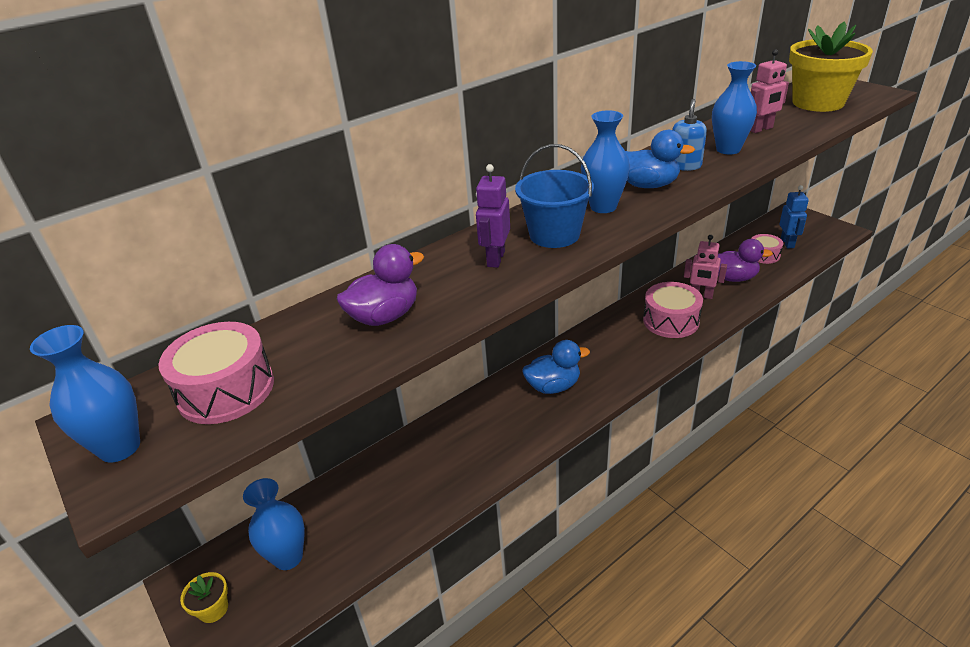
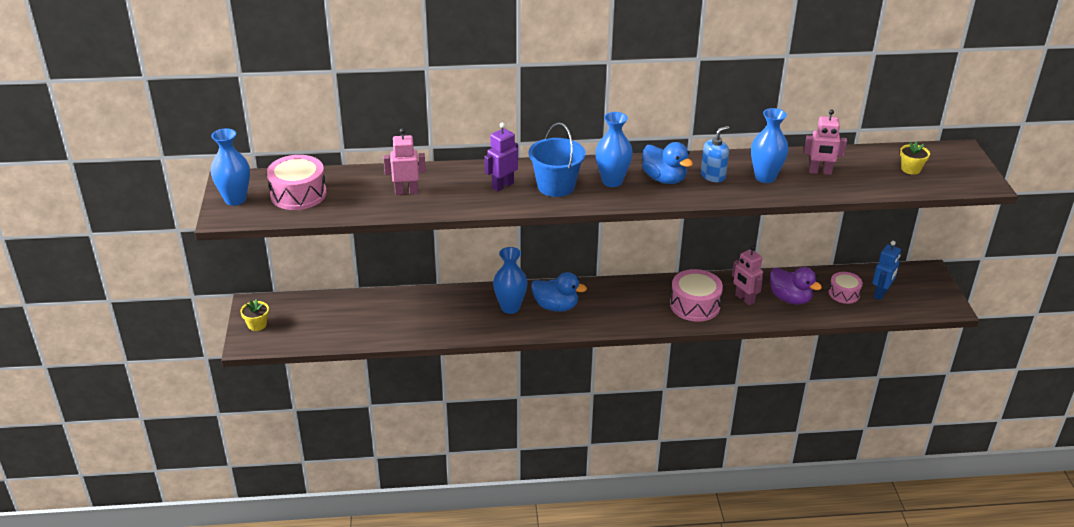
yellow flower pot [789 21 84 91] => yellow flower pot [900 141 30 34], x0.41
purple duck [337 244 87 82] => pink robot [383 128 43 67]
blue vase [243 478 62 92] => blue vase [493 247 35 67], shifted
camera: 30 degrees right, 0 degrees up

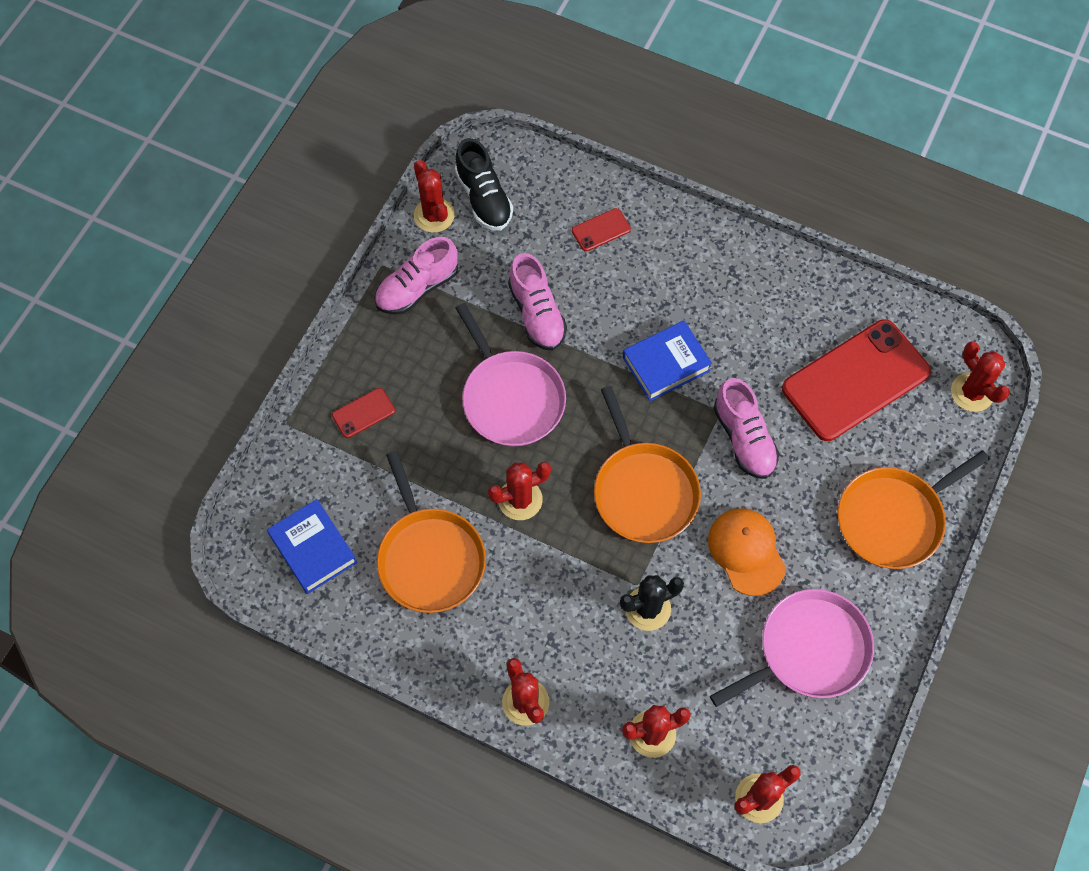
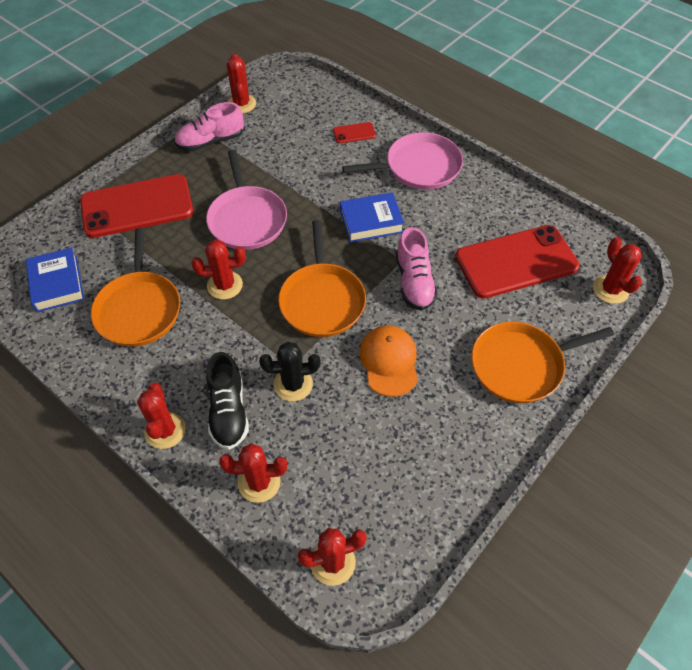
black shoe [455 138 58 93] => black shoe [206 352 43 98], shifted
pink shoe [508 253 59 97] => nothing
red phone [332 388 63 50] => red phone [80 174 114 64], x2.42
pink pan [710 589 164 118] => pink pan [342 132 121 58], shifted
camera: 15 degrees right, 10 degrees down

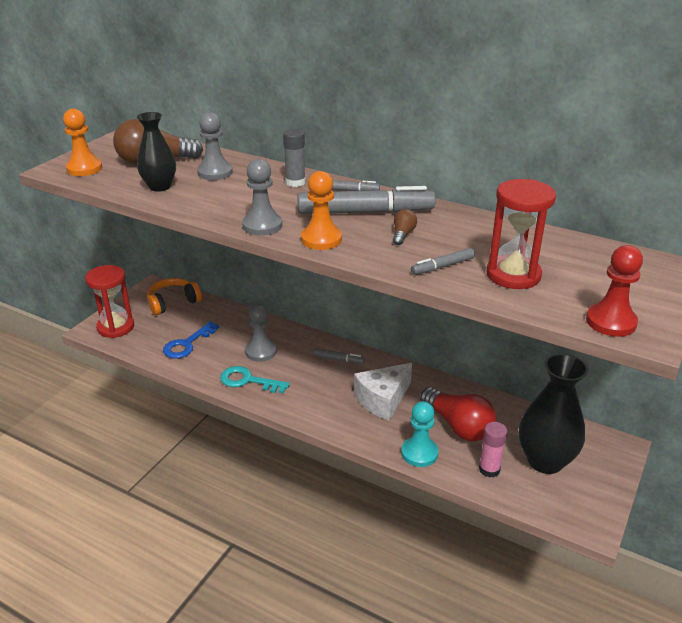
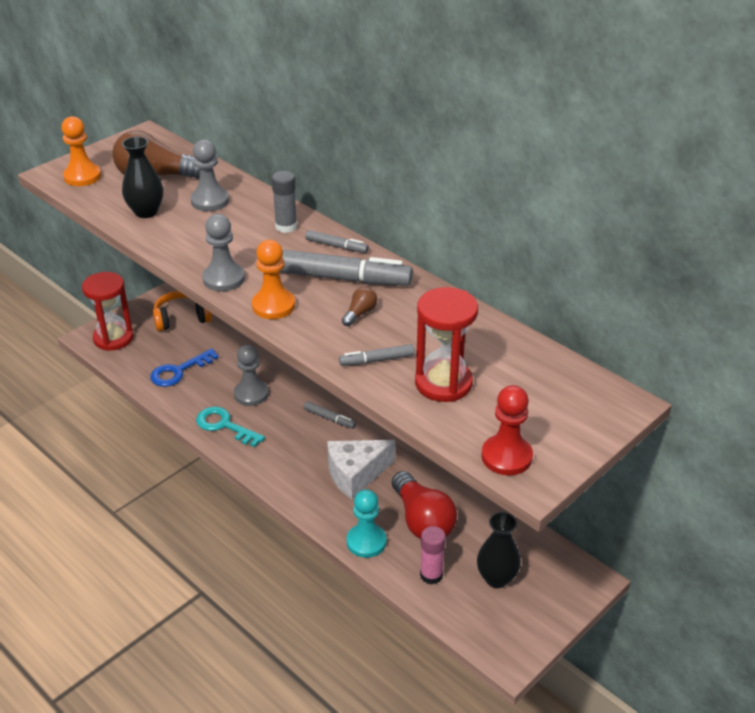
black vase [519 354 69 120] => black vase [477 512 44 76], x0.62
camera: 15 degrees right, 5 degrees up

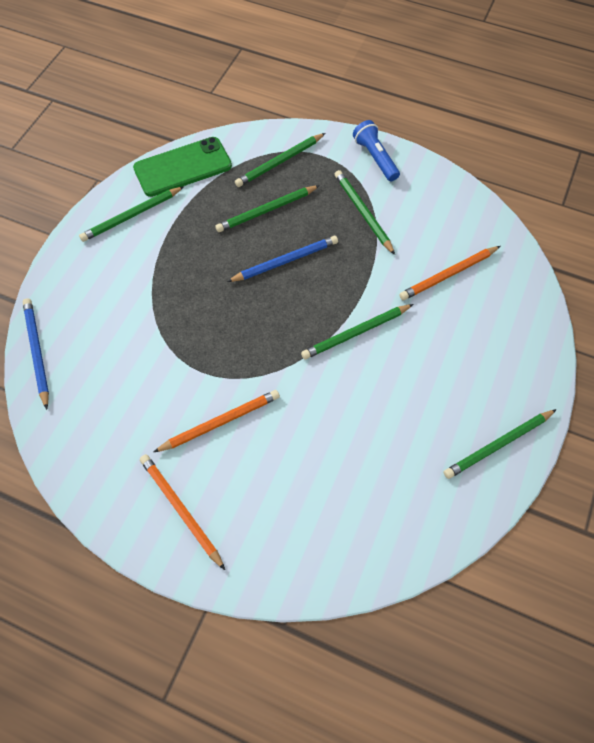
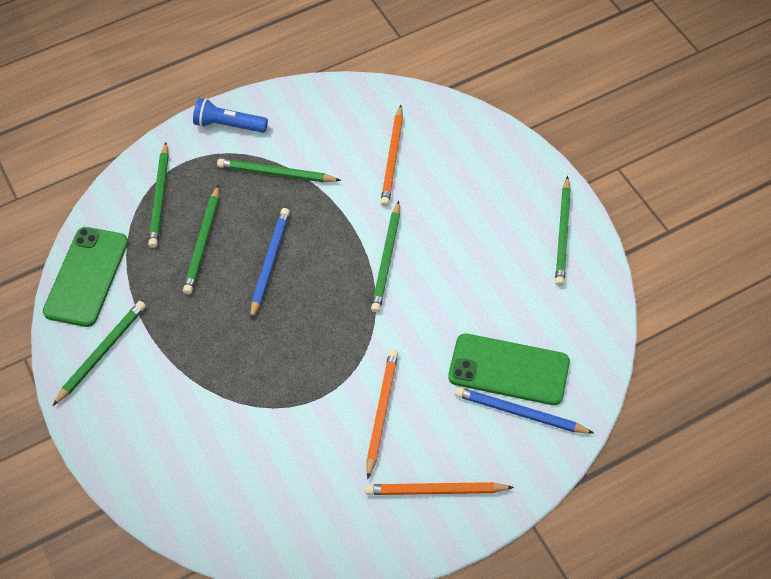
green pencil [79 186 105 56] => green pencil [53 301 93 105], 150 degrees counterclockwise
blue pencil [22 298 27 112] => blue pencil [455 387 139 47], shifted
nothing => green phone [448 334 122 71]
camera: 50 degrees left, 5 degrees down

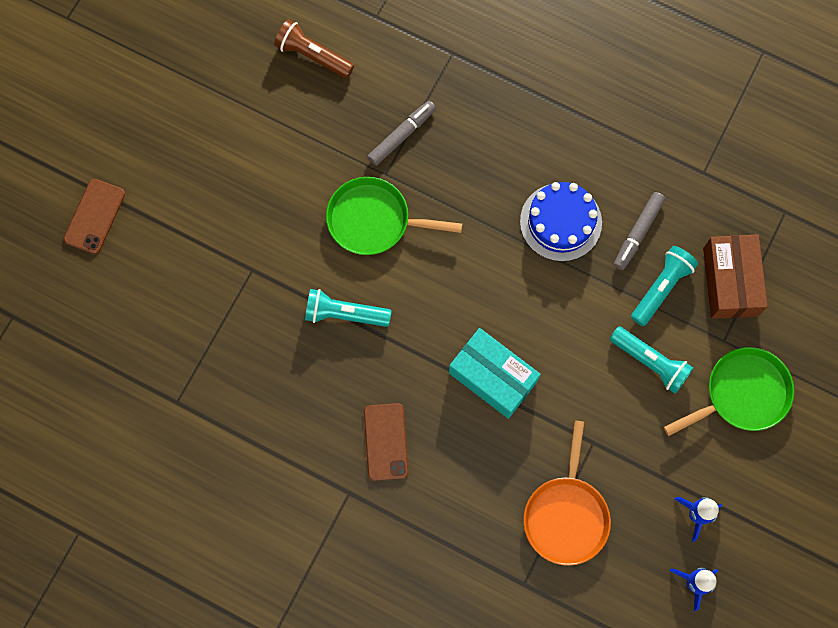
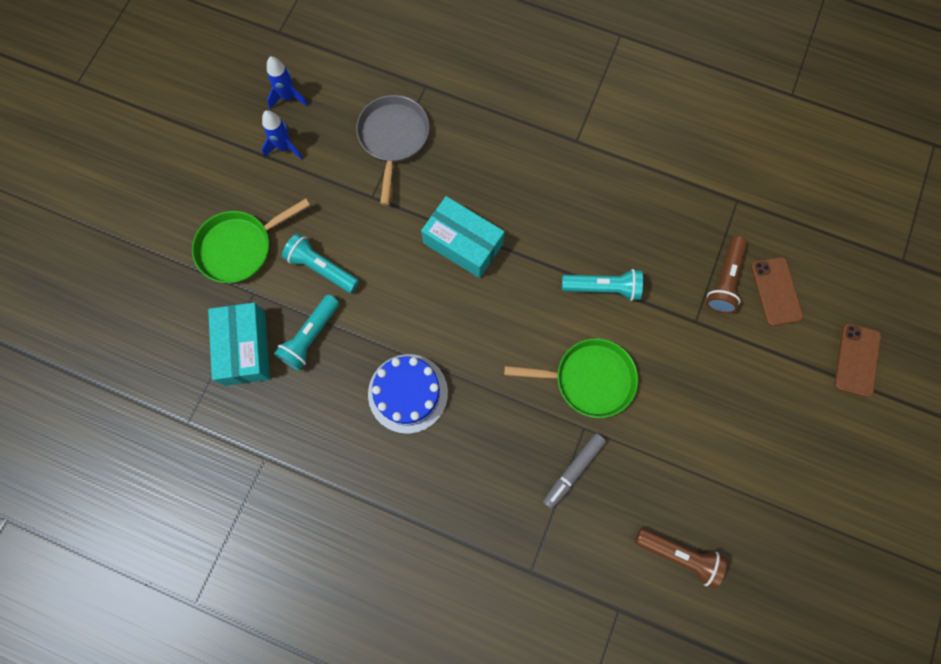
grey marker [614 192 51 78] => nothing
brown box [703 234 65 85] => turquoise box [208 303 62 83]
brown phone [364 403 45 78] => brown phone [751 257 52 69], shifted
orange pan [523 420 88 146] => grey pan [356 95 73 110]
nothing => brown flashlight [706 236 41 78]
camera: 175 degrees right, 0 degrees up

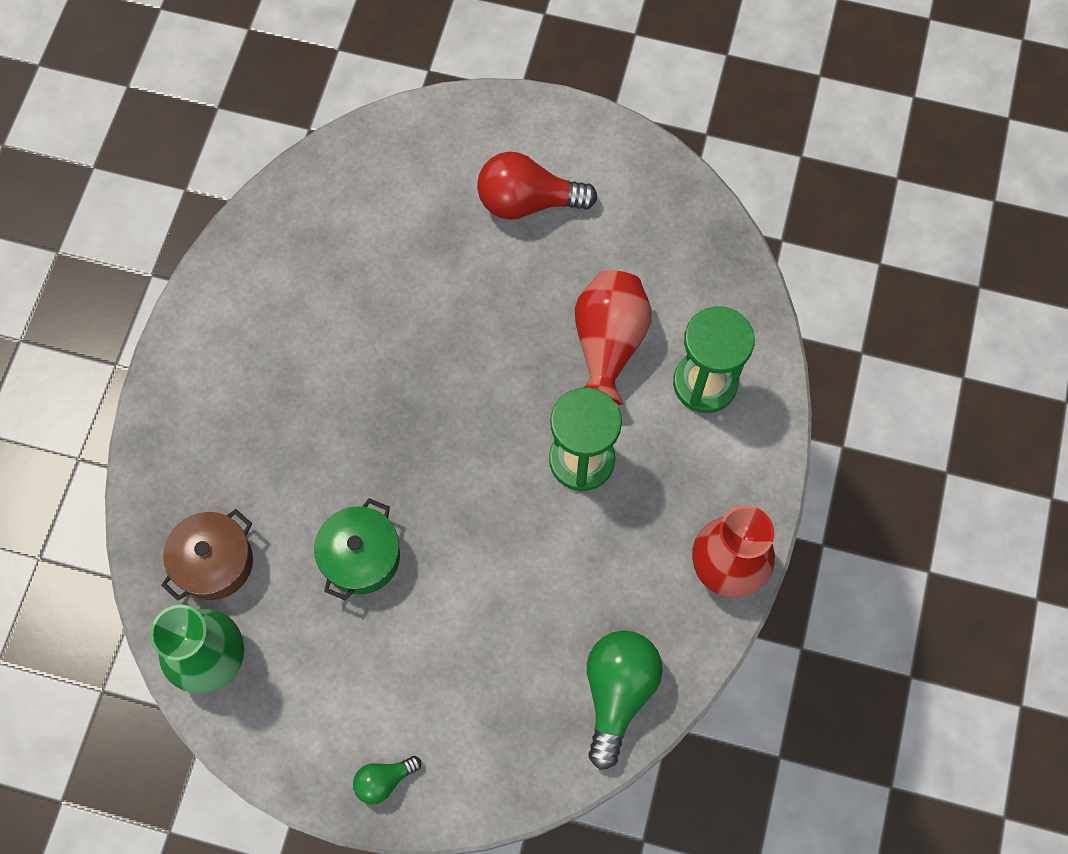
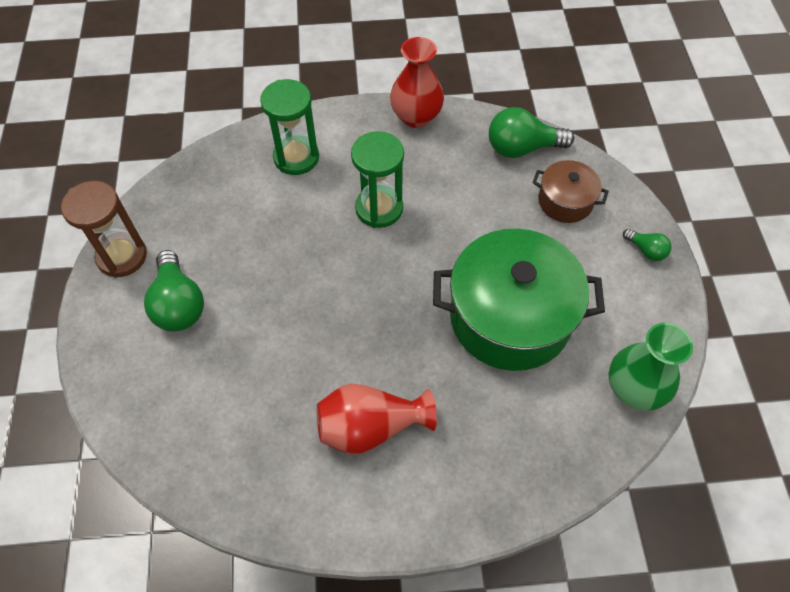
red light bulb [477 152 121 68] => green light bulb [144 250 60 82]
red vase [575 270 77 135] => red vase [317 384 120 70], shifted
green pot [314 498 86 103] => green pot [433 229 172 142], x2.01
brown pot [161 509 92 92] => brown pot [532 160 77 63], shifted
nothing => brown hourglass [61 181 86 97]
camera: 110 degrees left, 10 degrees down

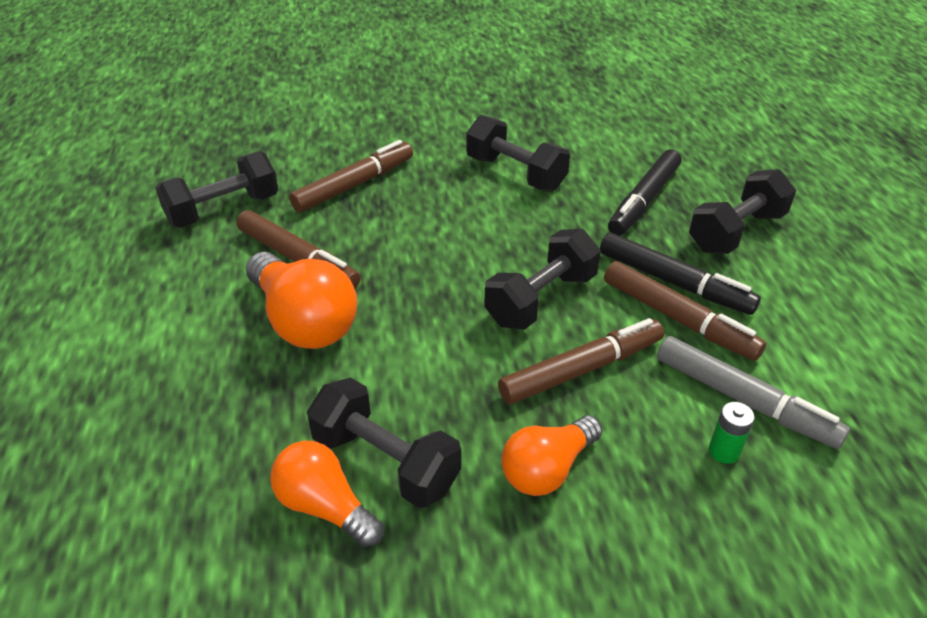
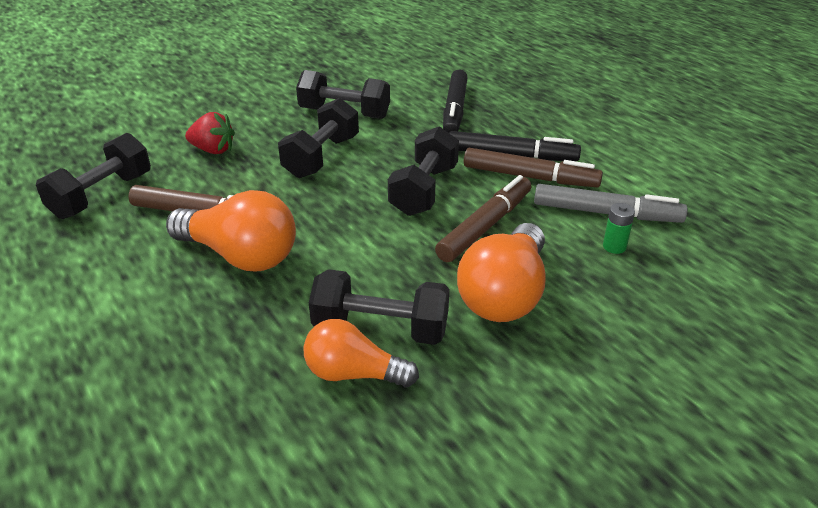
brown marker [289 140 124 72] => red strawberry [185 112 50 42]
black dumbbell [689 169 107 85] => black dumbbell [278 98 81 80], shifted
orange light bulb [501 415 101 81] => orange light bulb [457 223 89 99], x1.54
camera: 25 degrees left, 5 degrees down

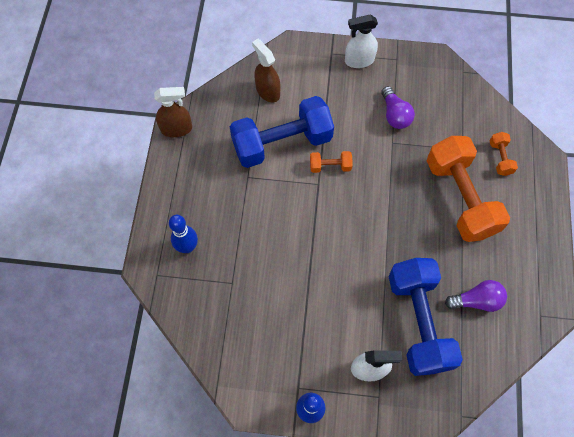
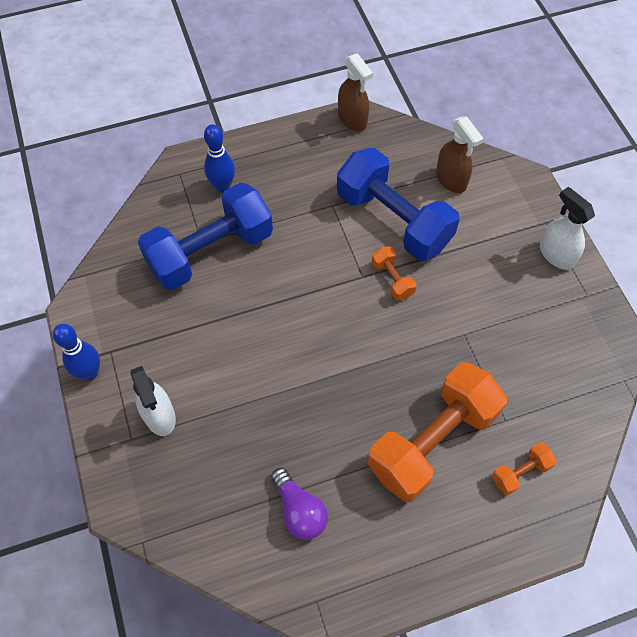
brown spray bottle [252 39 28 64] => brown spray bottle [436 117 48 76], 120 degrees clockwise
purple light bulb [381 86 34 43] => nothing
blue dumbbell [388 258 75 118] => blue dumbbell [138 182 135 109], shifted
camera: 65 degrees right, 5 degrees down

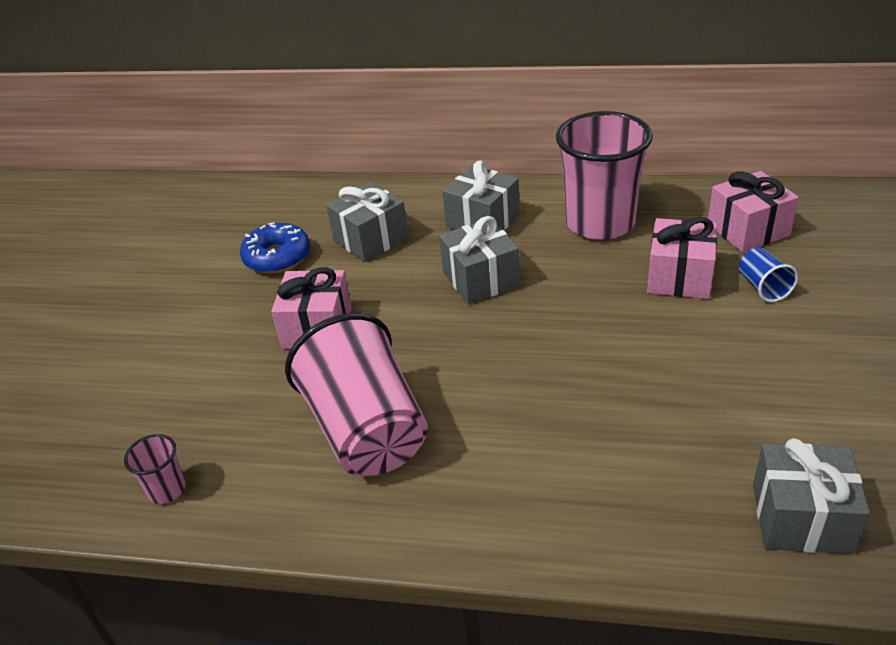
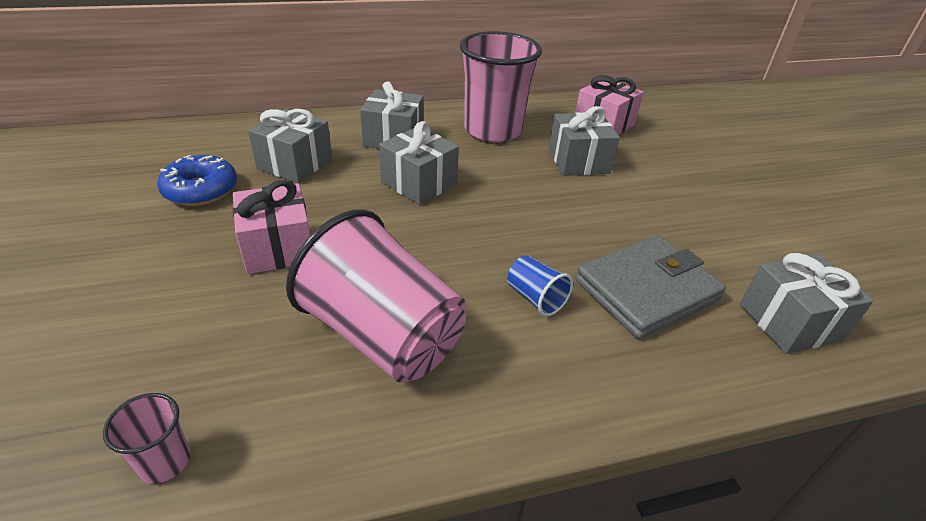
pink gift [647 217 70 82] => grey gift [549 106 71 70]
blue cup [739 248 59 54] => blue cup [507 255 66 61], shifted
nothing => grey wallet [575 235 151 104]
camera: 30 degrees left, 0 degrees up

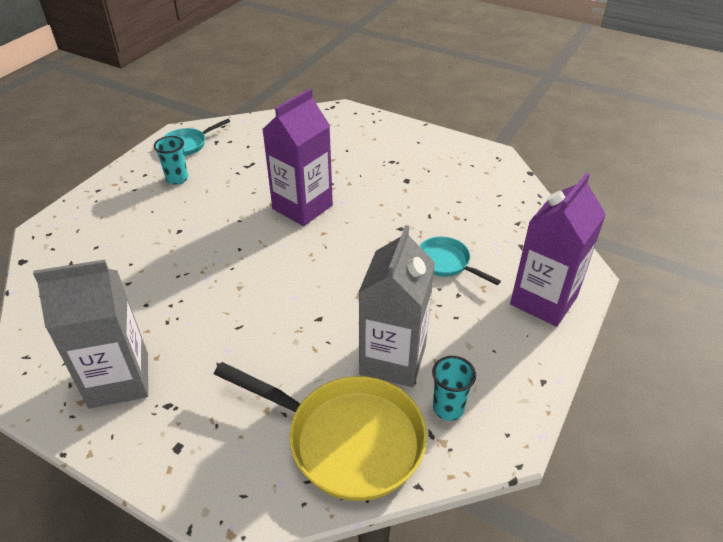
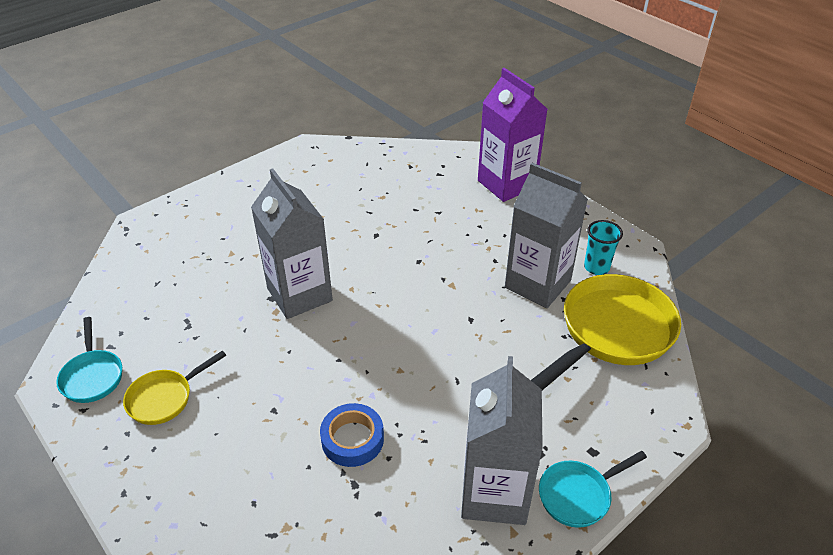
purple carton [262 88 71 138] => grey carton [251 169 82 150]
turquoise cup [153 136 35 49] => yellow pan [123 350 103 75]
turquoise pan [419 237 82 48] => turquoise pan [539 451 108 77], shifted
nothing => blue tape [320 403 64 64]
camera: 70 degrees left, 0 degrees up

